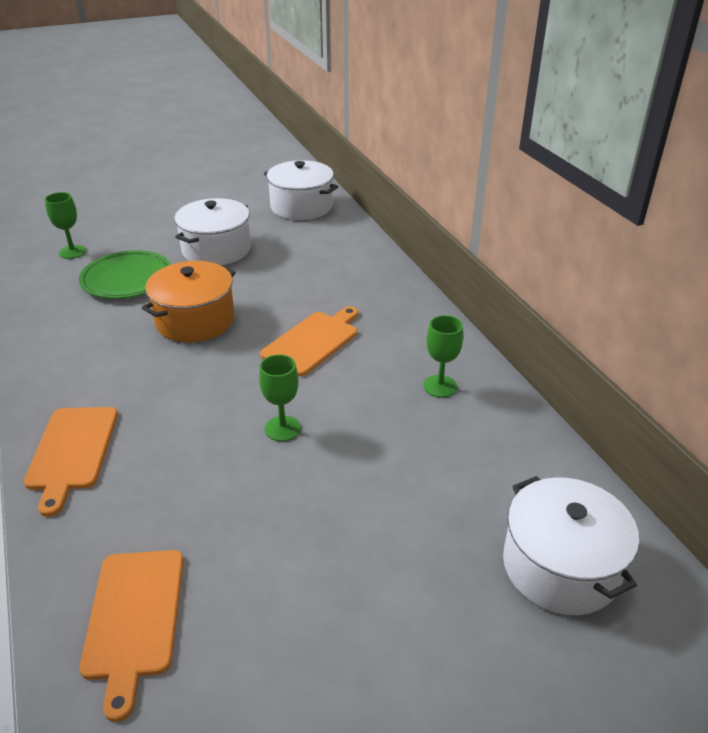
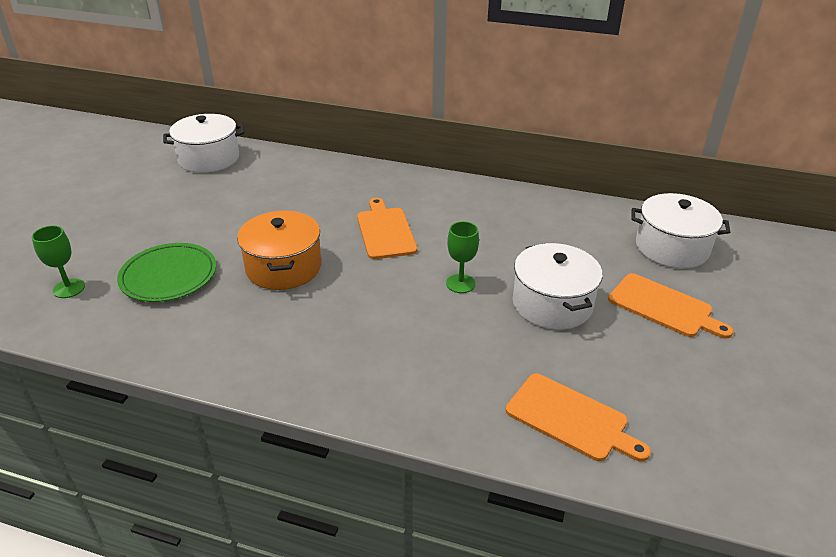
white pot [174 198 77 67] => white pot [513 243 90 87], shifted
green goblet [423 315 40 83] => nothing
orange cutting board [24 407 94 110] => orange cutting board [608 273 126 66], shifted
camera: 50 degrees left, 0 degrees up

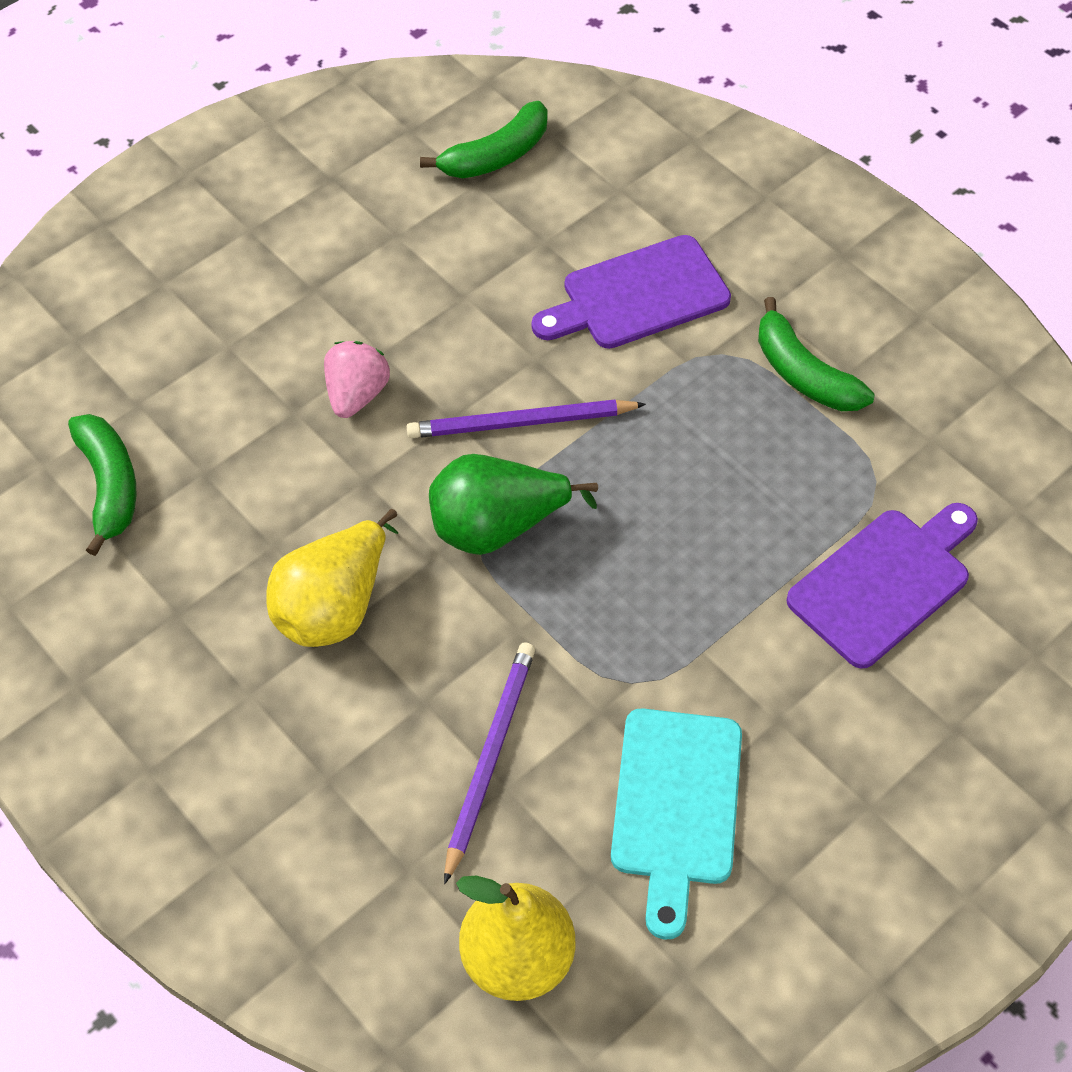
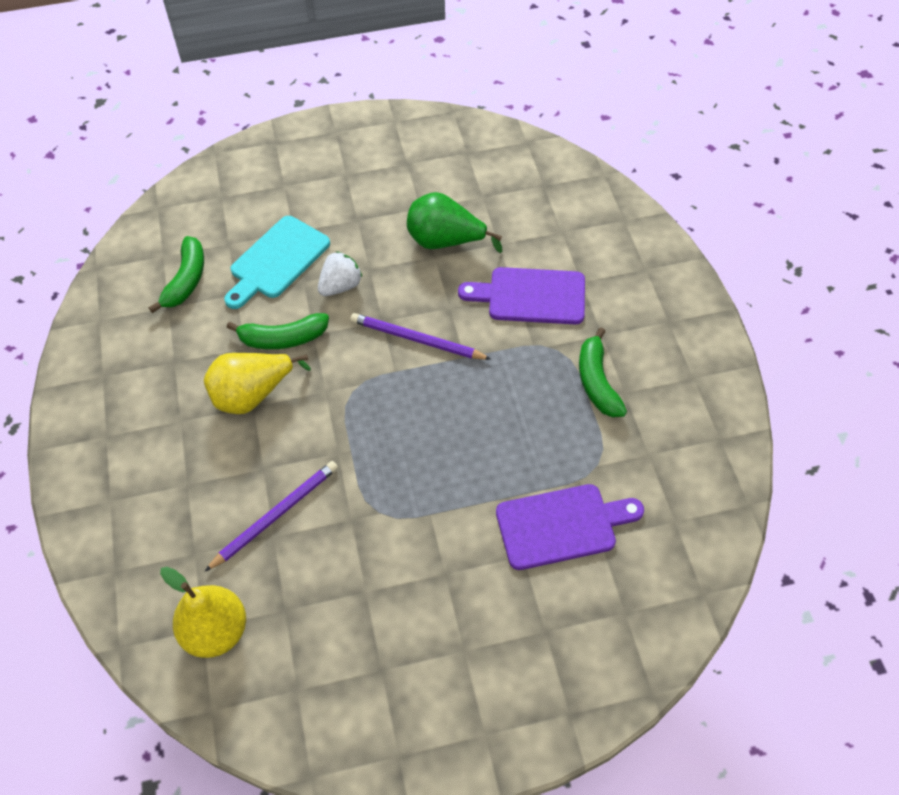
green banana [420 101 128 77] => green banana [227 313 102 36], shifted
pink strawberry [324 341 66 77] => white strawberry [318 251 44 45]
green pear [429 454 169 101] => green pear [407 192 95 61], shifted
turquoise cutting board [611 708 131 232] => turquoise cutting board [224 216 106 93], shifted
camera: 30 degrees right, 0 degrees up

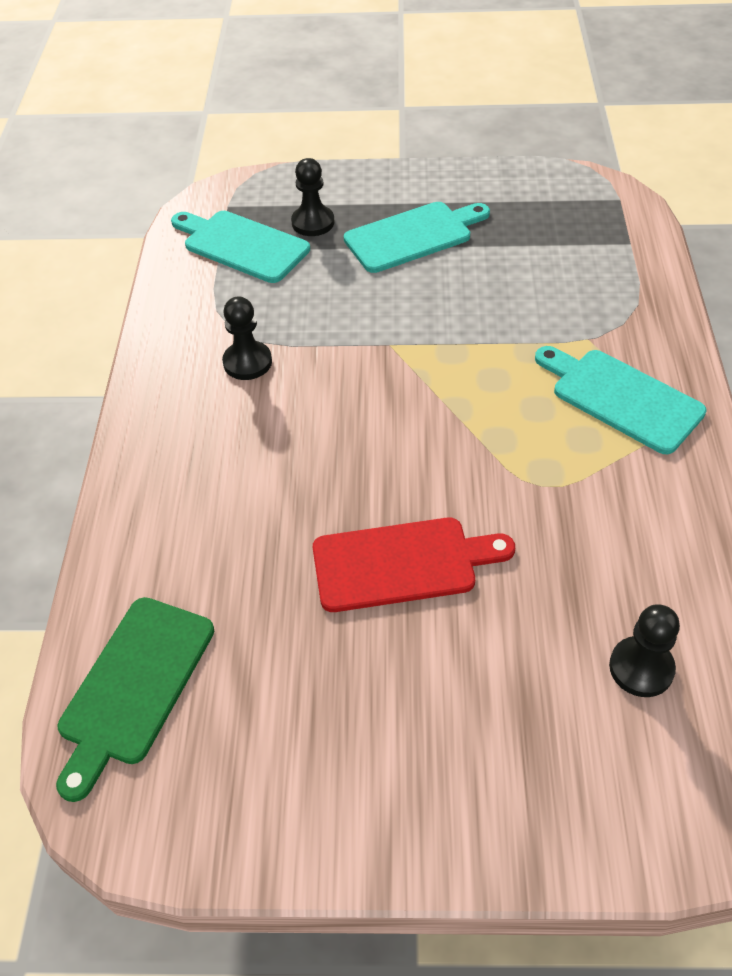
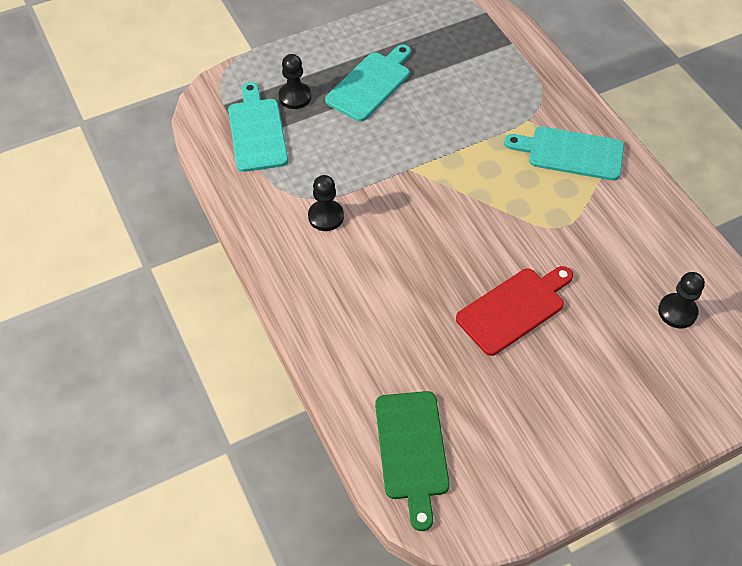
turquoise cutting board [171 211 139 72] => turquoise cutting board [228 82 60 90], 75 degrees clockwise
camera: 30 degrees left, 5 degrees up

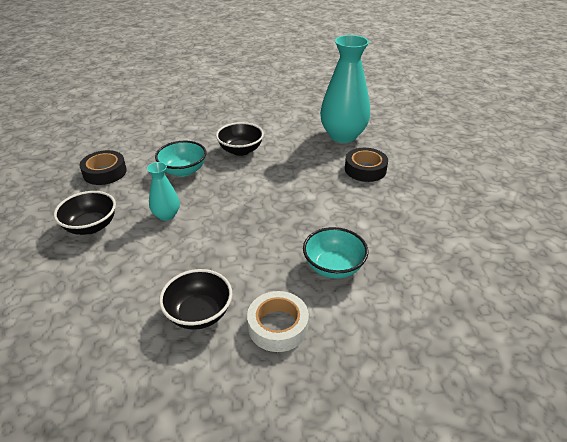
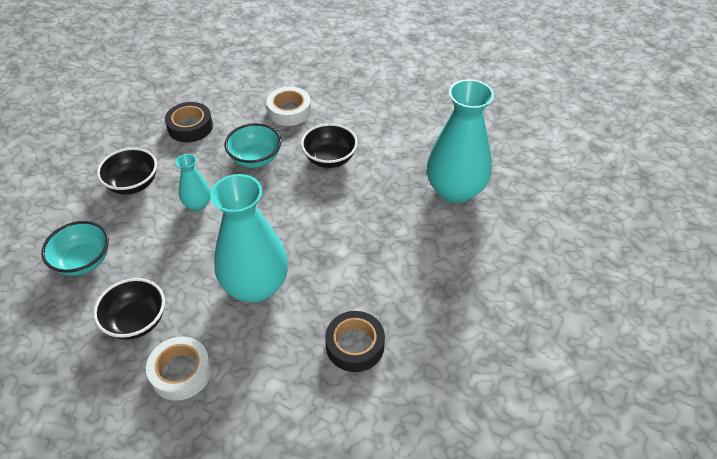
black tape [345 148 43 34] => black tape [325 311 60 61], shifted
turquoise bowl [303 227 65 52] => turquoise bowl [41 221 68 55], shifted
nothing => white tape [266 87 45 39]
nothing => turquoise vase [210 174 78 128]
camera: 35 degrees right, 10 degrees up

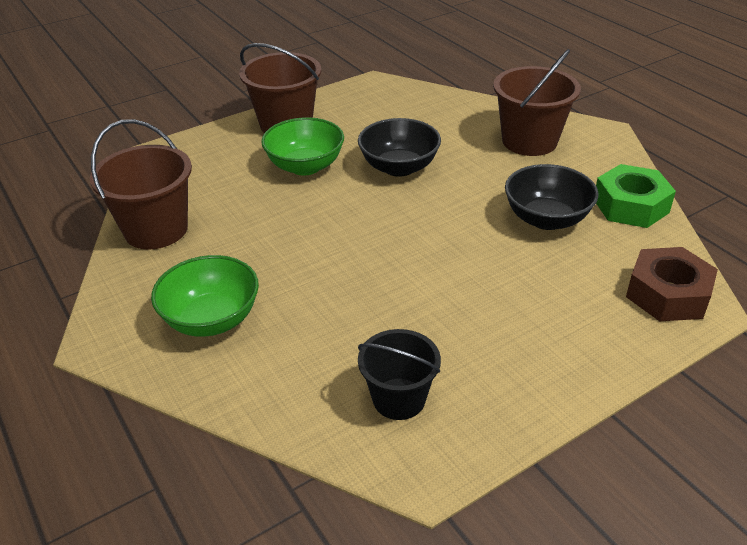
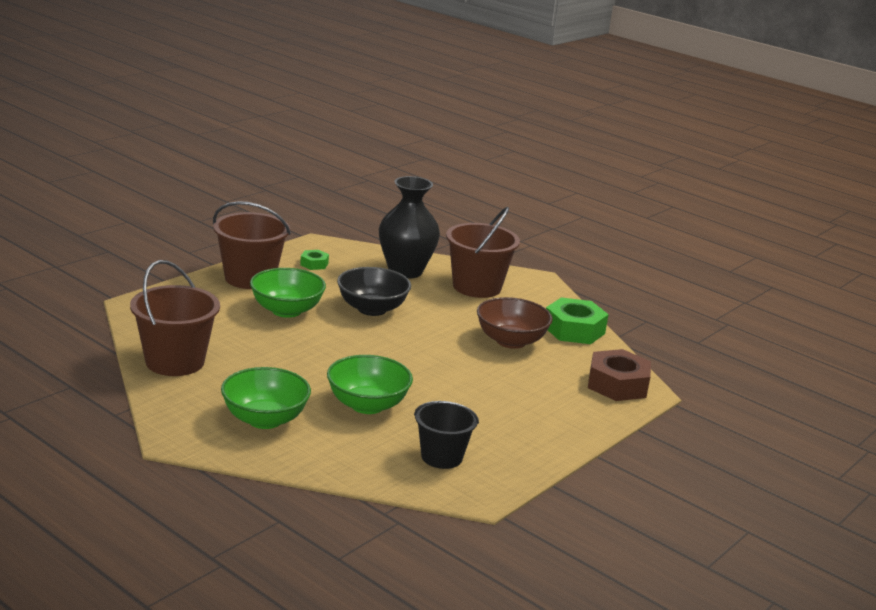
black bowl [505 164 93 66] => brown bowl [477 297 76 52]
nothing => black vase [379 176 61 103]
nothing => green nut [300 250 29 20]
nothing => green bowl [327 355 86 59]
camera: 20 degrees left, 15 degrees down

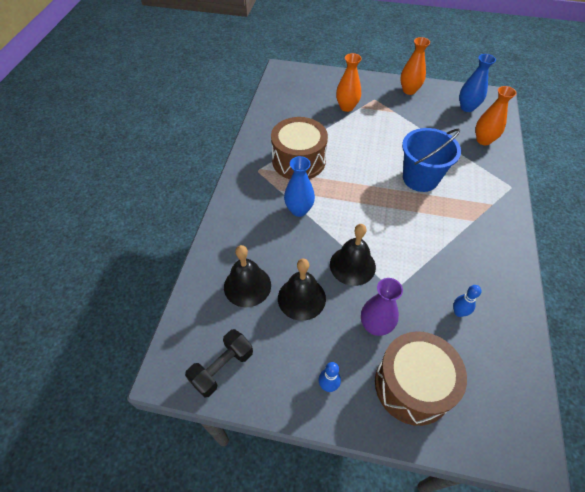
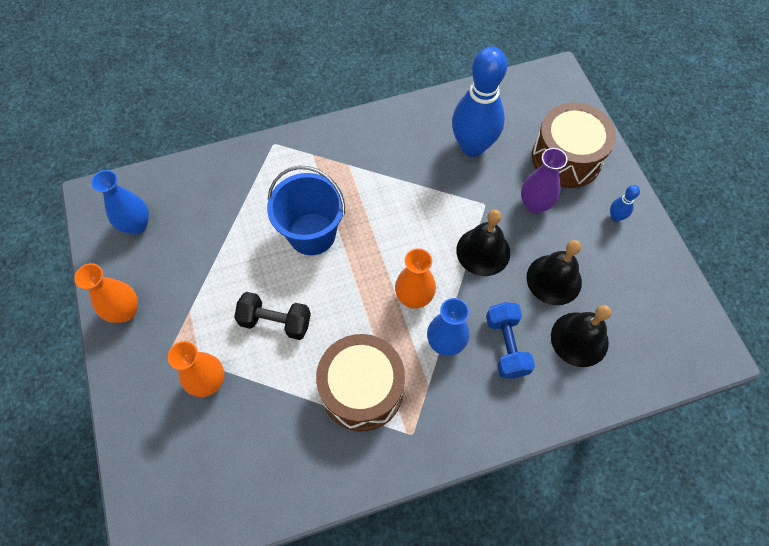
orange vase [475 86 42 59] => orange vase [395 248 41 61], shifted
blue bowling pin [453 285 28 32] => blue bowling pin [452 46 55 111], x2.49
black dumbbell [185 329 68 69] => black dumbbell [234 292 77 48], shifted
nothing => blue dumbbell [486 302 49 76]
camera: 120 degrees left, 10 degrees up

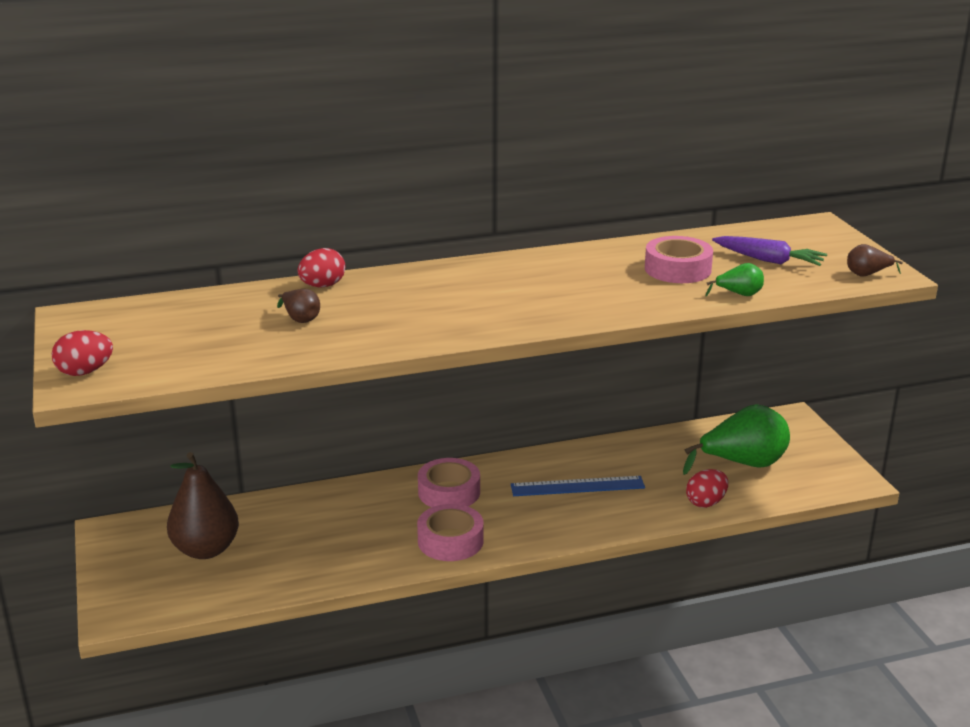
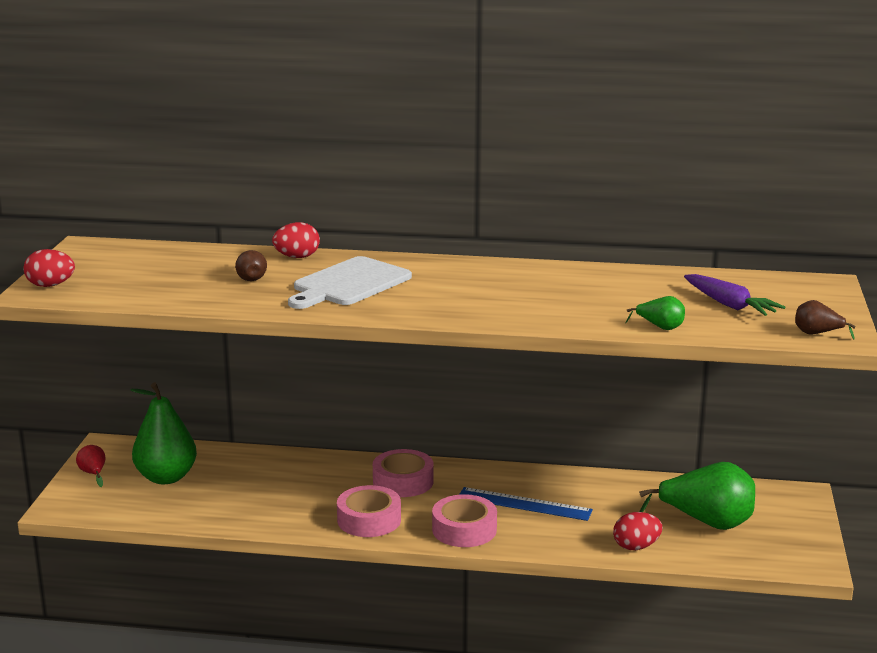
pink tape [645 236 68 47] => pink tape [432 494 65 53], shifted
brown pear [167 452 72 107] => green pear [130 382 67 102]
nothing => white cutting board [288 256 124 53]
nothing => red pear [76 445 29 42]
camera: 25 degrees right, 5 degrees down

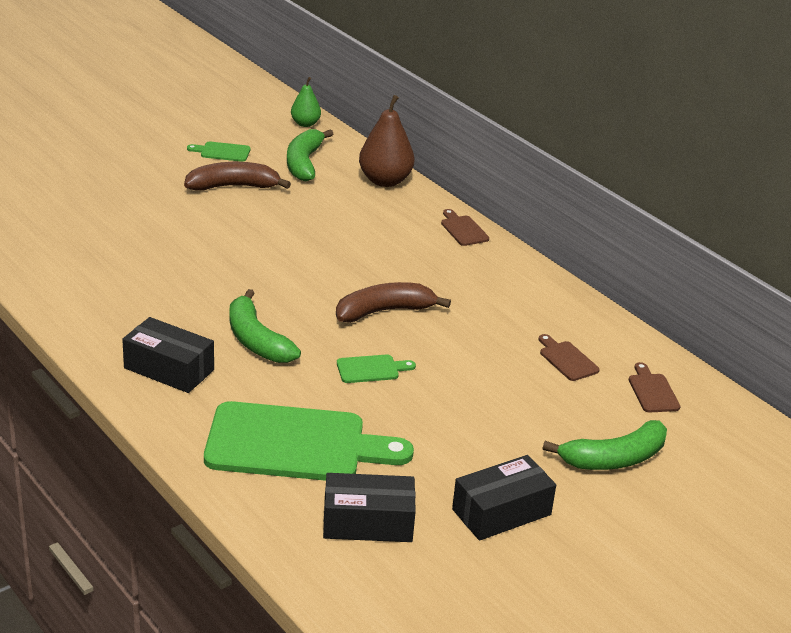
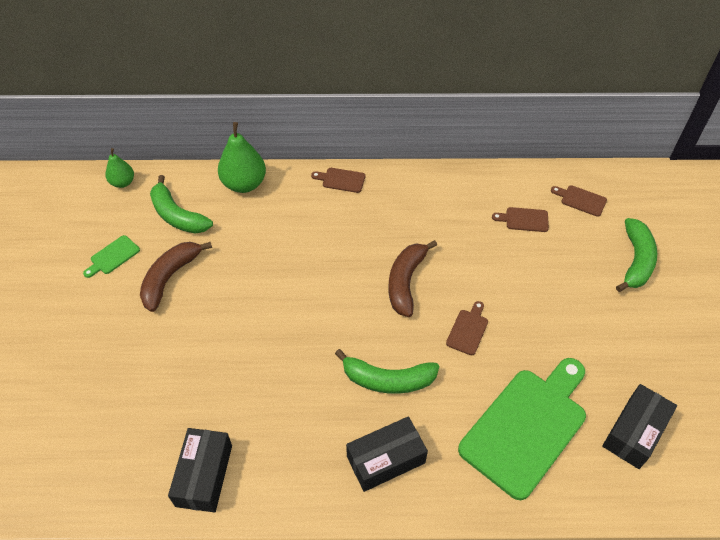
brown pear [359 95 55 92] => green pear [218 122 48 71]
green cutting board [337 354 79 29] => brown cutting board [446 301 42 54]
black box [452 455 104 86] => black box [168 428 64 85], shifted
camera: 50 degrees left, 20 degrees up

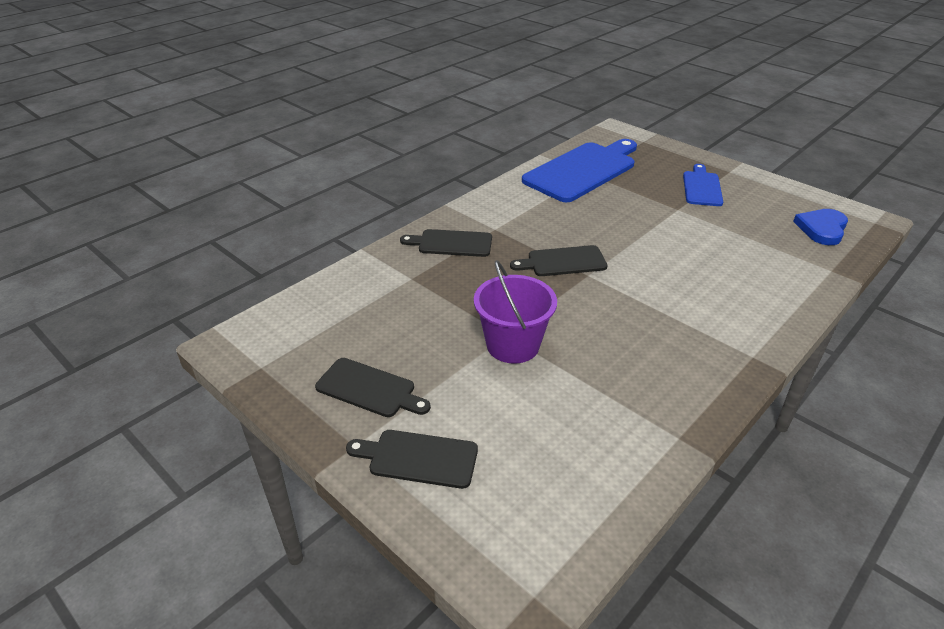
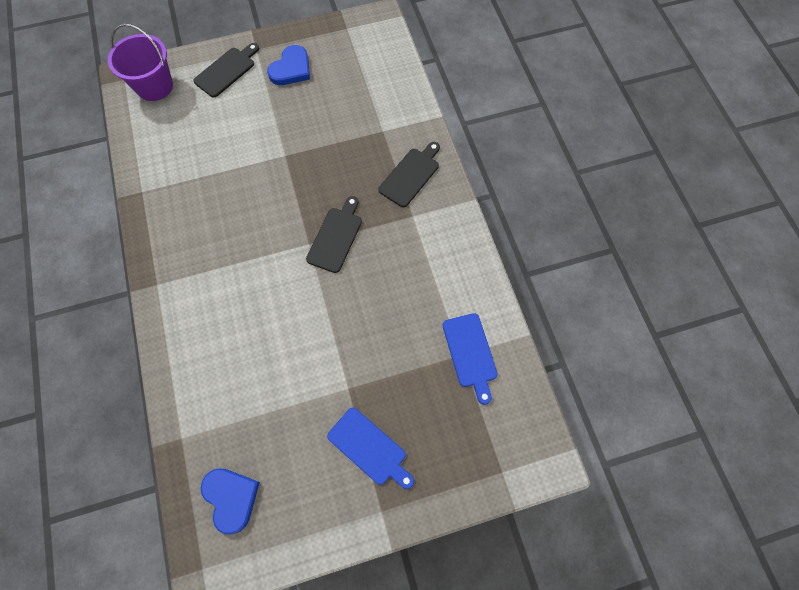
blue cutting board [522 139 115 63] => blue cutting board [443 313 55 92], x0.54
purple bucket [474 260 83 104] => purple bucket [108 23 65 78], shifted
black cutting board [315 358 116 59] => blue heart [267 45 43 40]
camera: 120 degrees right, 30 degrees up

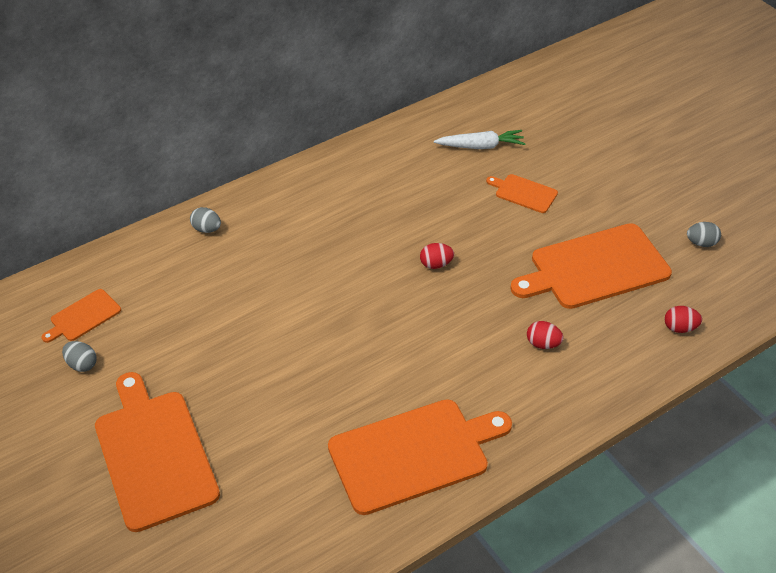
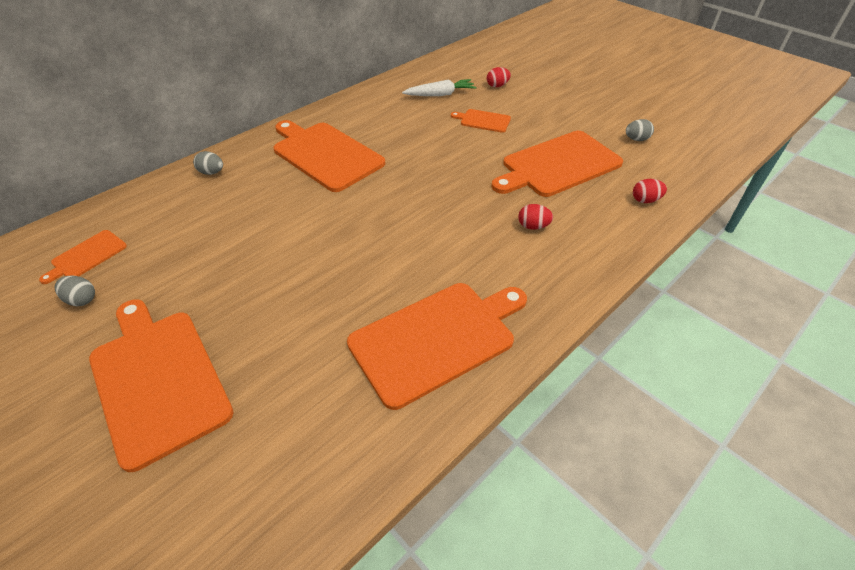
red egg [420 243 34 26] => red egg [487 67 24 20], shifted
nothing => orange cutting board [274 120 111 72]
camera: 10 degrees left, 0 degrees up

